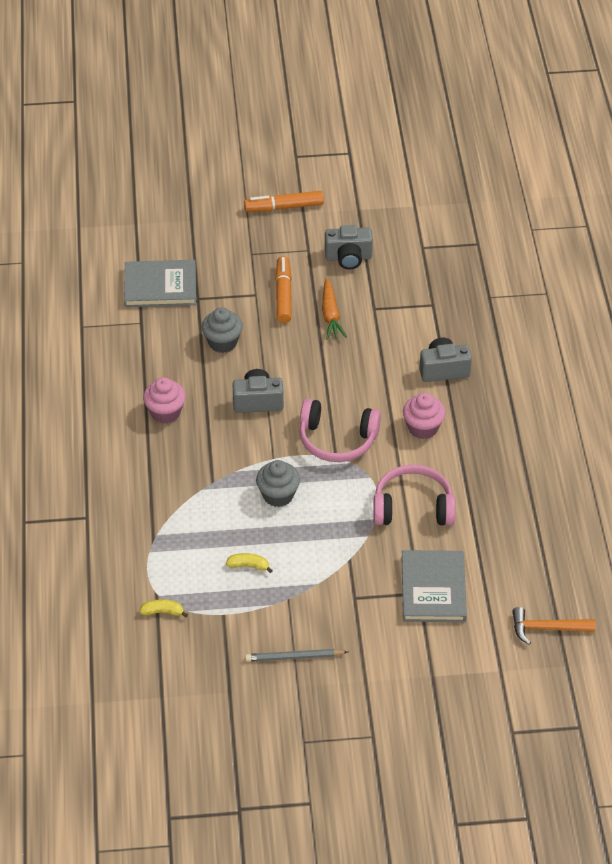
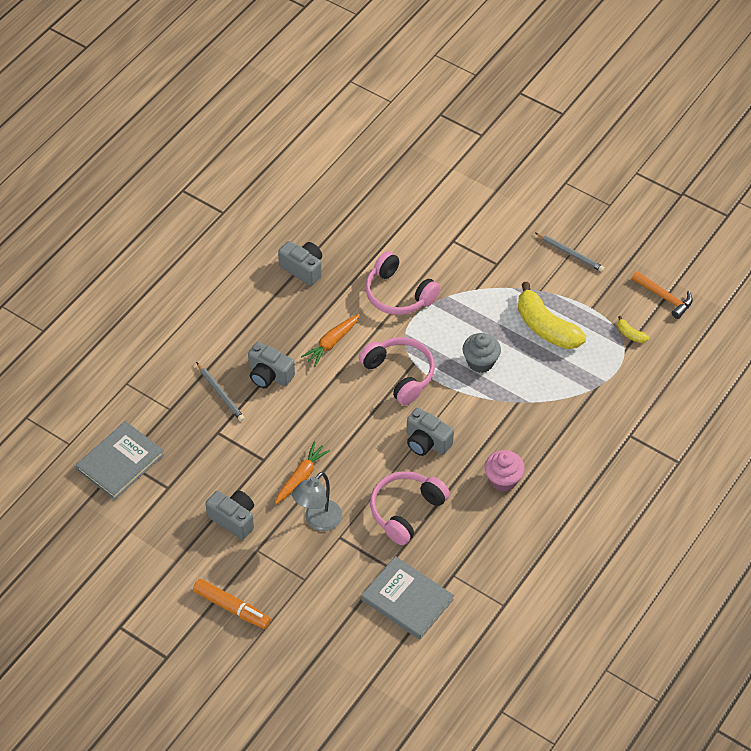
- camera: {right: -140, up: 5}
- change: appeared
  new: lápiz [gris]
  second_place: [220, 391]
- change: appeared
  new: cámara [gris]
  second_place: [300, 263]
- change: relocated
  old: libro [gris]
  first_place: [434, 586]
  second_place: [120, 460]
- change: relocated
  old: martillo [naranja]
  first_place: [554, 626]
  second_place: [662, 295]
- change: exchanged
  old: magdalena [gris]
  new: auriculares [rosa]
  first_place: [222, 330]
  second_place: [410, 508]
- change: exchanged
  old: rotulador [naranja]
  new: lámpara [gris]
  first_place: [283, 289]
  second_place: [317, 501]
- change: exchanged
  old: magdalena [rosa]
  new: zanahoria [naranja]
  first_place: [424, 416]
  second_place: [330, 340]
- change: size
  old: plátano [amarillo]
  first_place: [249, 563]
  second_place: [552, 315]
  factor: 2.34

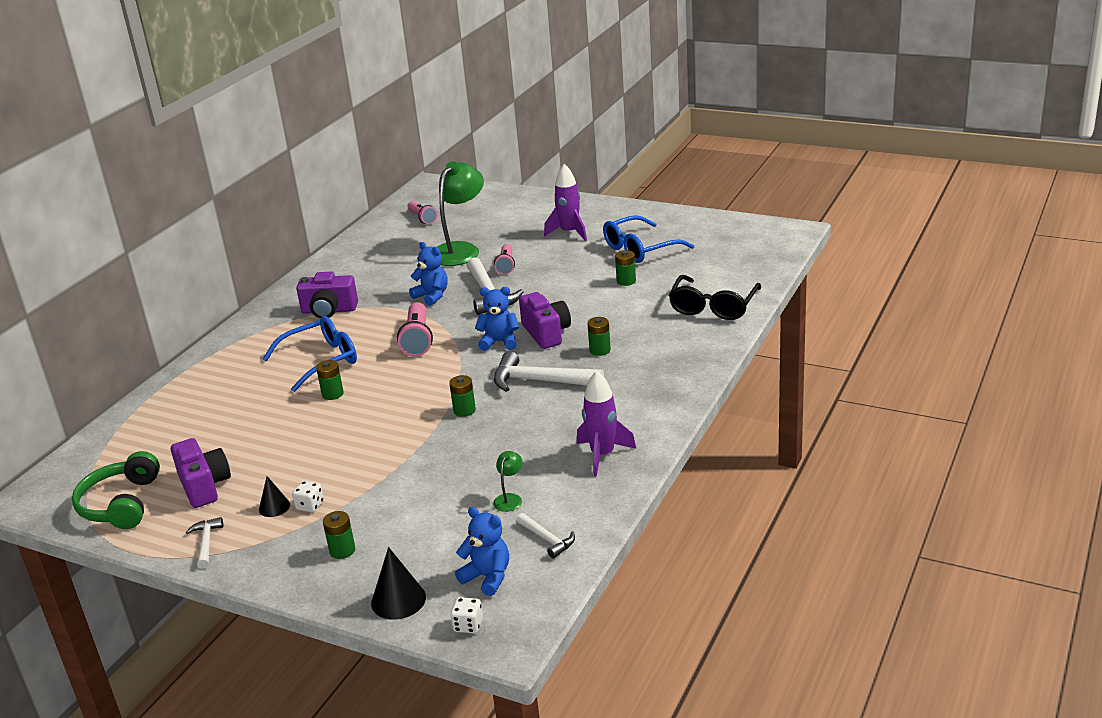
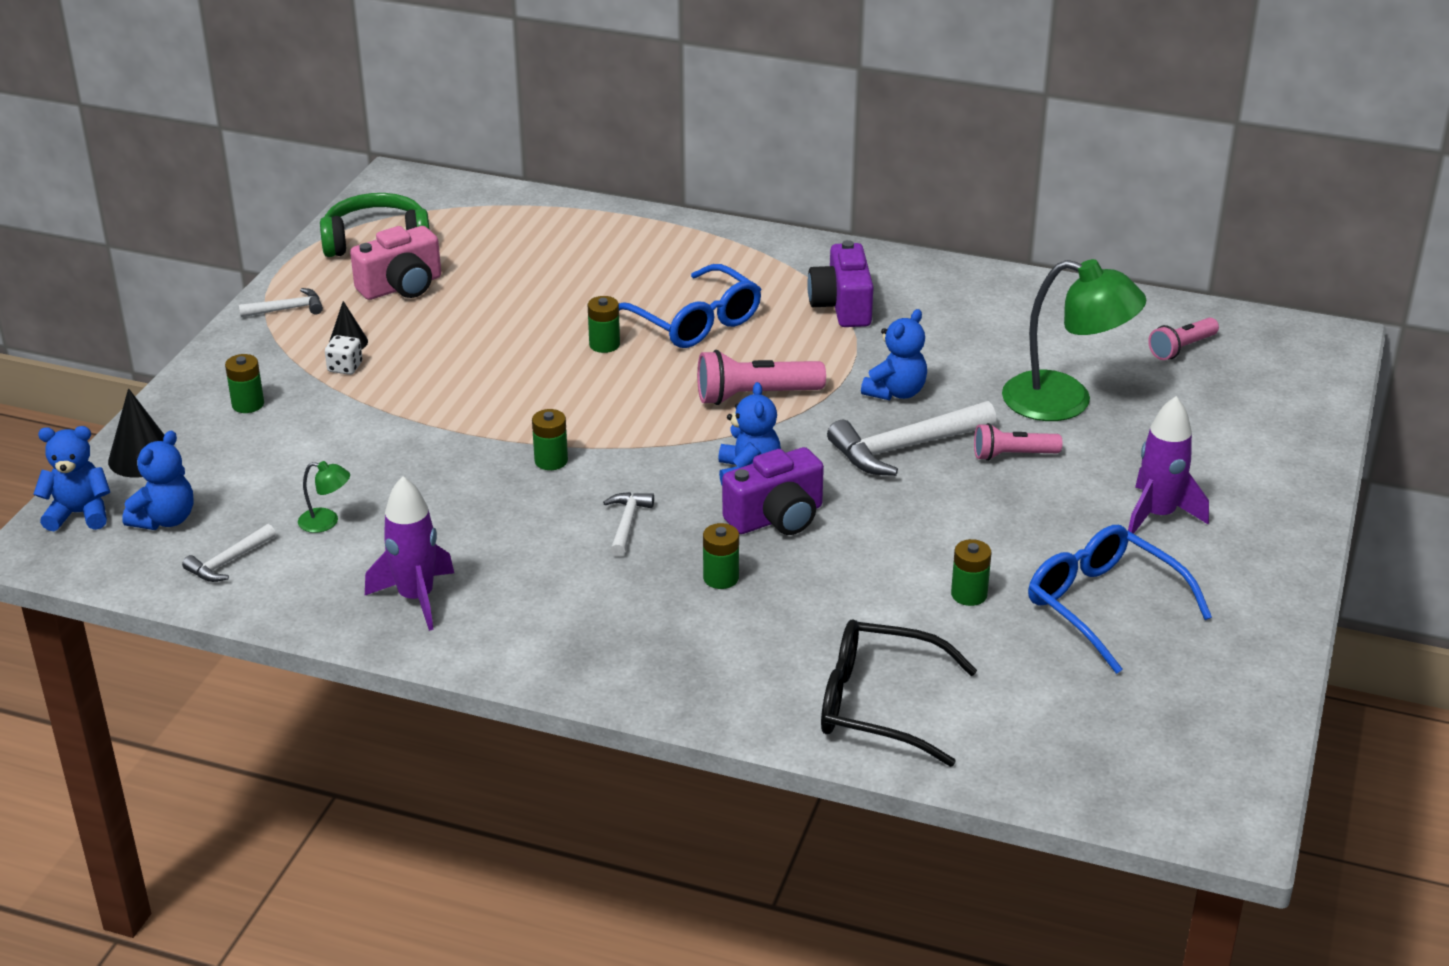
- camera: {right: 80, up: 5}
- change: exchanged
  old: dado [blanco]
  new: osito [azul]
  first_place: [466, 615]
  second_place: [71, 478]
- change: colour
  old: cámara [morado]
  new: cámara [rosa]
  first_place: [201, 473]
  second_place: [395, 263]
- change: size
  old: martillo [blanco]
  first_place: [549, 371]
  second_place: [628, 524]
  factor: 0.53

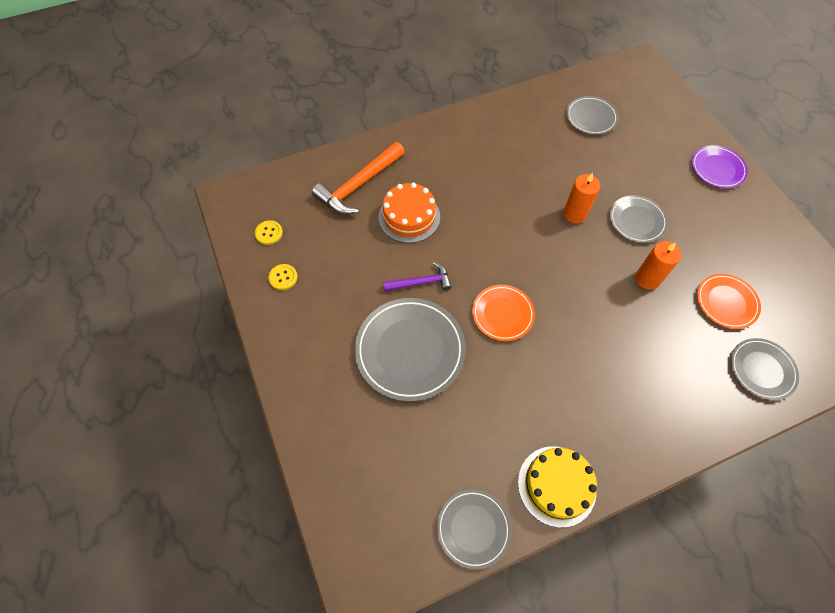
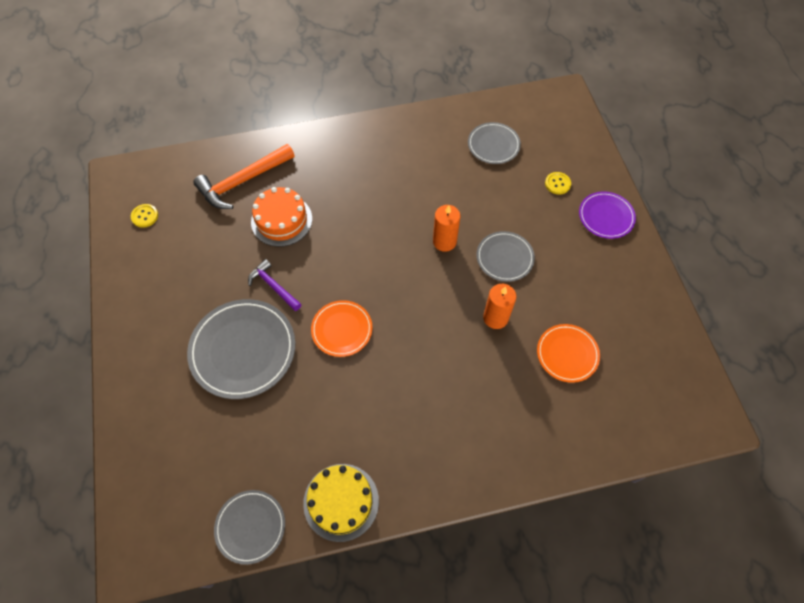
- camera: {right: 10, up: 0}
- change: missing
  old: plato [gris]
  first_place: [765, 369]
- change: relocated
  old: botón [amarillo]
  first_place: [283, 277]
  second_place: [558, 183]
- change: spun
  old: martillo [morado]
  first_place: [417, 276]
  second_place: [275, 285]
  degrees: -135

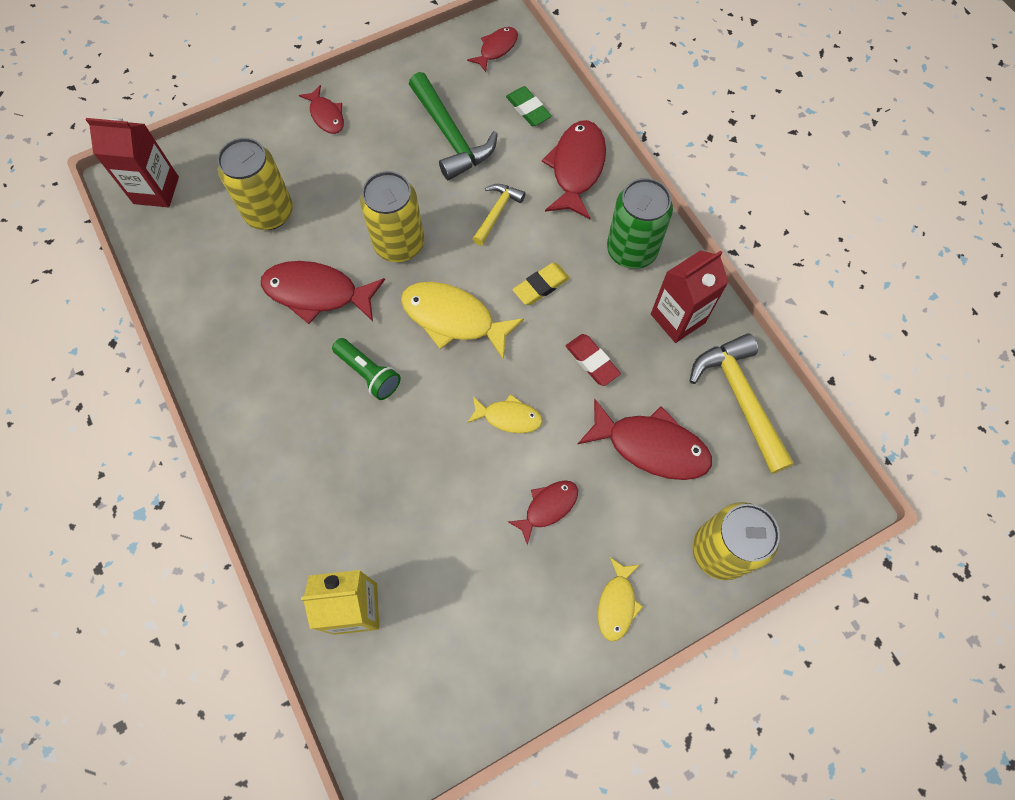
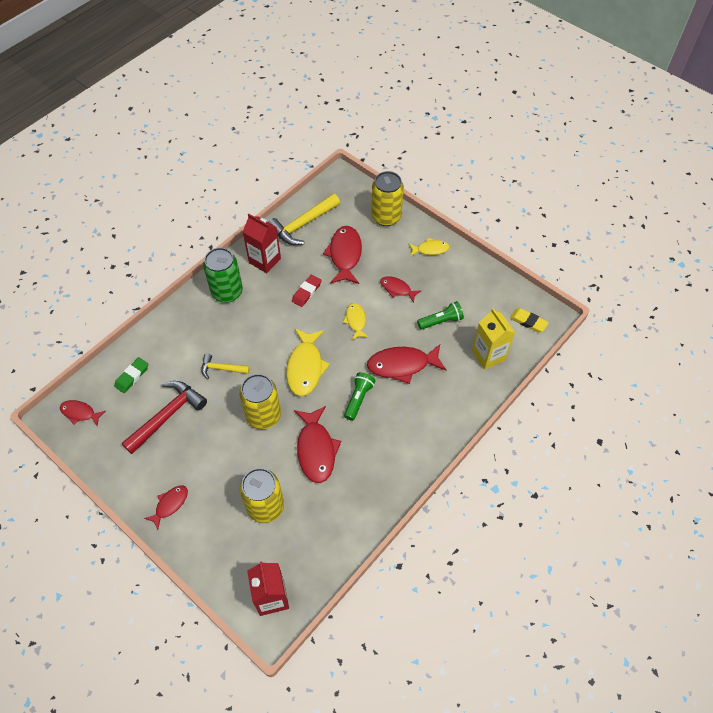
- camera: {right: -110, up: -10}
- change: appeared
  new: lámpara de mano [verde]
  second_place: [440, 315]
- change: relocated
  old: goma de borrar [amarillo]
  first_place: [541, 284]
  second_place: [529, 320]
- change: relocated
  old: pez [rojo]
  first_place: [574, 169]
  second_place: [406, 364]
- change: colour
  old: martillo [verde]
  new: martillo [rojo]
  first_place: [453, 126]
  second_place: [164, 417]

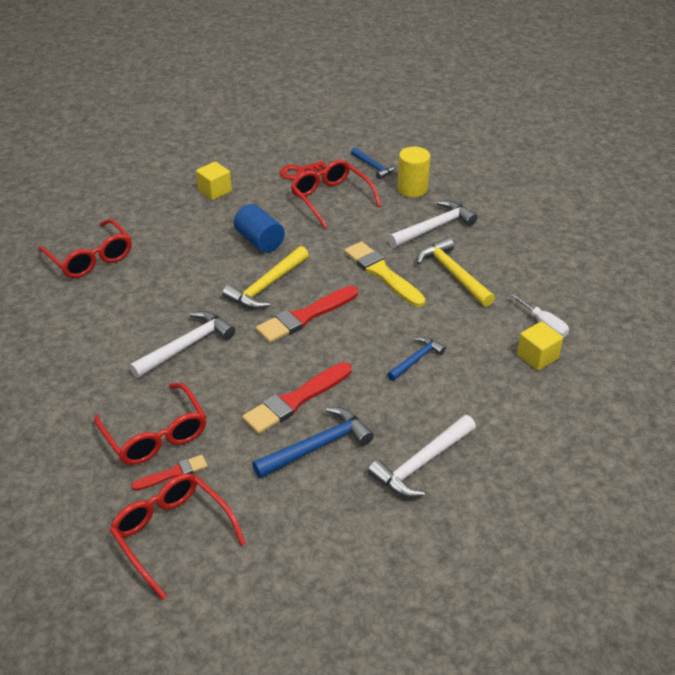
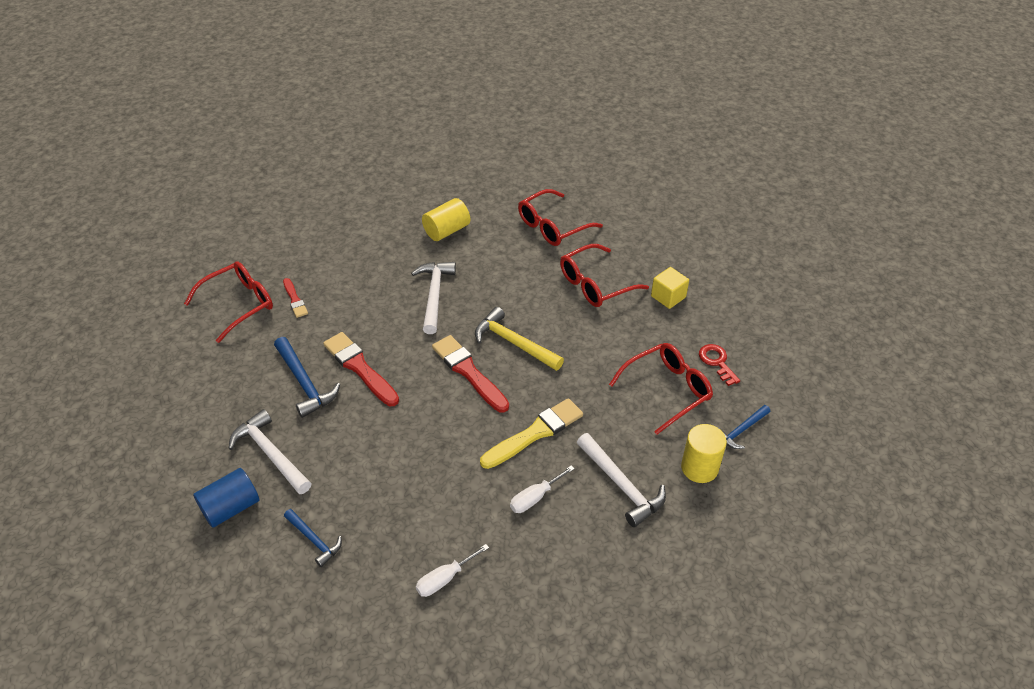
- camera: {right: 90, up: 5}
- change: missing
  old: cubo [amarillo]
  first_place: [540, 345]
- change: appeared
  new: cilindro [amarillo]
  second_place: [446, 219]
- change: relocated
  old: gafas [rojo]
  first_place: [150, 424]
  second_place: [604, 275]
- change: relocated
  old: cilindro [azul]
  first_place: [259, 228]
  second_place: [226, 498]
- change: relocated
  old: martillo [azul]
  first_place: [416, 359]
  second_place: [313, 538]
- change: exchanged
  old: martillo [amarillo]
  new: destornillador [blanco]
  first_place: [456, 272]
  second_place: [542, 489]
- change: spun
  old: martillo [blanco]
  first_place: [182, 344]
  second_place: [433, 298]
  degrees: -135

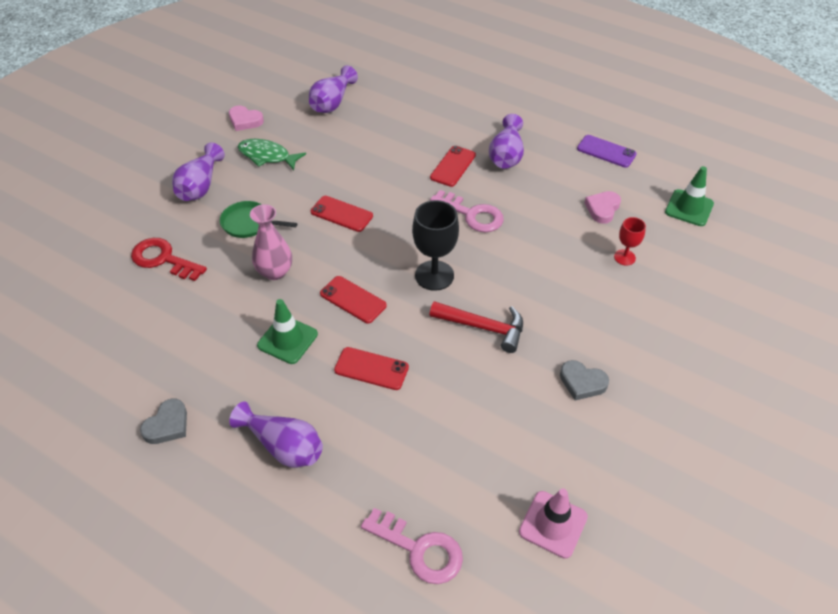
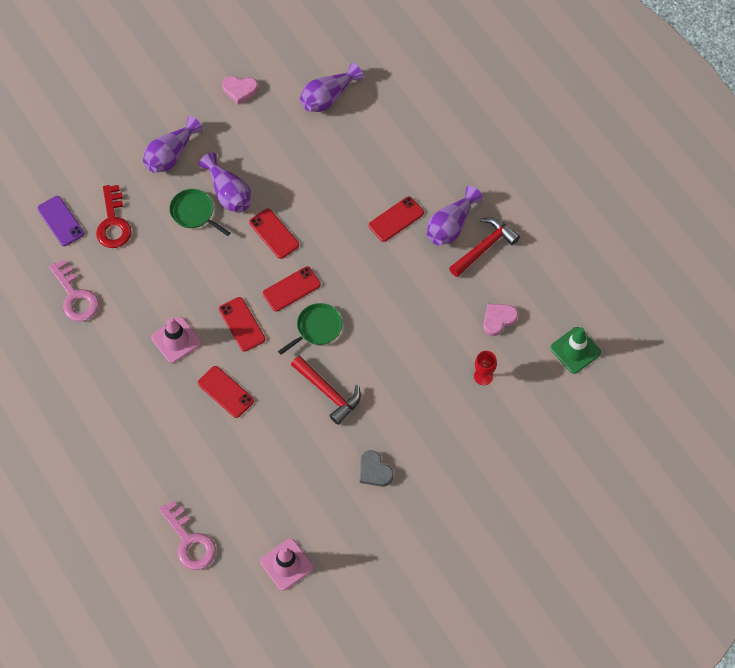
- camera: {right: 25, up: 15}
- change: missing
  old: corazón [gris]
  first_place: [163, 421]
- change: missing
  old: pez [verde]
  first_place: [272, 154]
- change: missing
  old: florero [rosa]
  first_place: [271, 242]
- change: appeared
  new: móvil [rojo]
  second_place: [292, 289]
- change: appeared
  new: martillo [rojo]
  second_place: [484, 247]
- change: relocated
  old: florero [morado]
  first_place: [276, 434]
  second_place: [225, 182]
- change: relocated
  old: llave [rosa]
  first_place: [467, 211]
  second_place: [74, 290]
- change: relocated
  old: móvil [morado]
  first_place: [607, 151]
  second_place: [60, 221]
- change: exchanged
  old: copa [negro]
  new: sartén [verde]
  first_place: [435, 245]
  second_place: [310, 329]
- change: colour
  old: cono de tráfico [verde]
  new: cono de tráfico [rosa]
  first_place: [287, 331]
  second_place: [176, 340]
- change: spun
  old: llave [rojo]
  first_place: [169, 259]
  second_place: [113, 216]
  degrees: -150
- change: spun
  old: corazón [rosa]
  first_place: [246, 118]
  second_place: [240, 90]
  degrees: -45

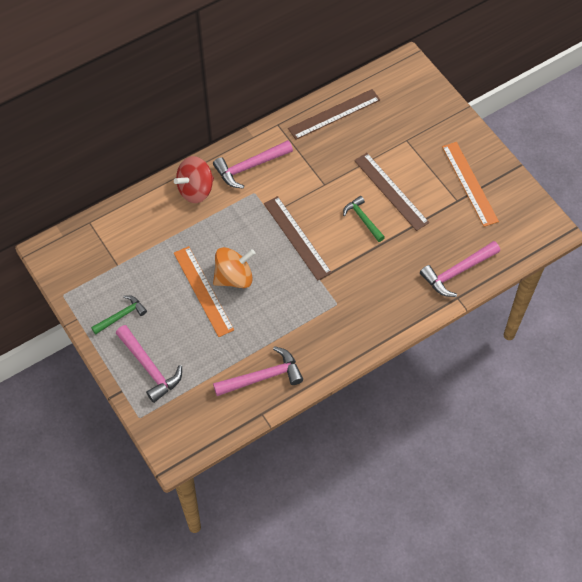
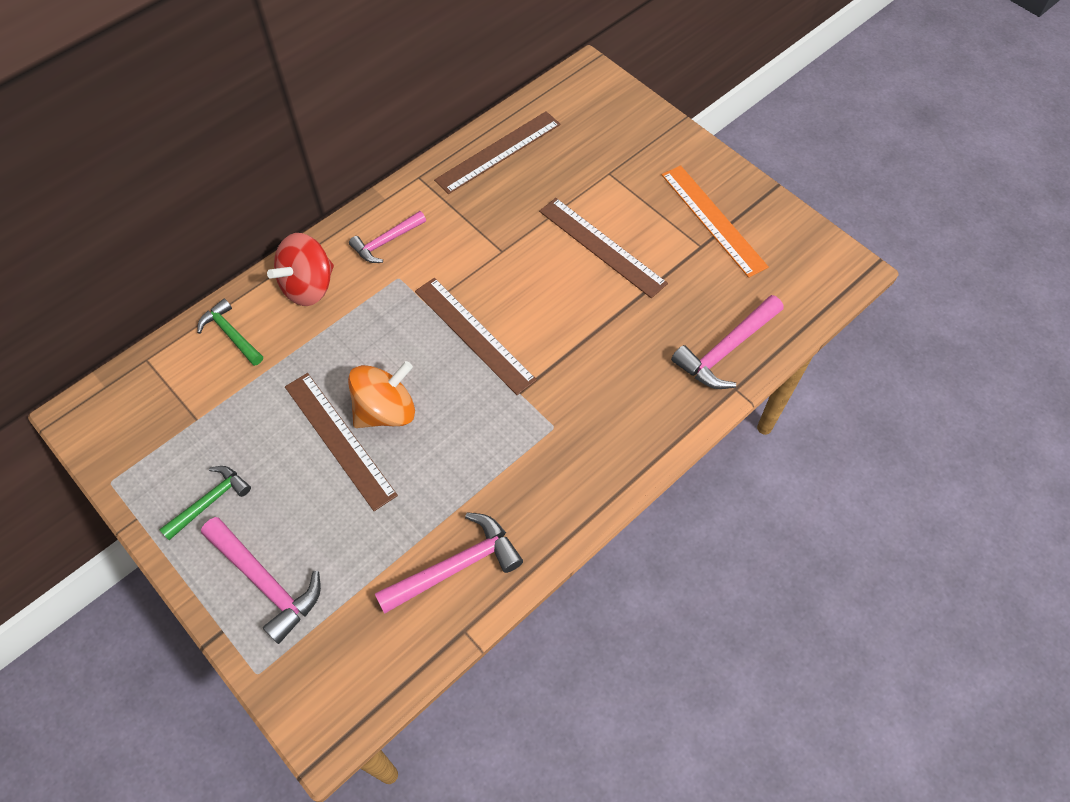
- camera: {right: -10, up: 0}
- change: relocated
  old: martillo [verde]
  first_place: [364, 219]
  second_place: [230, 332]
- change: colour
  old: regla [naranja]
  new: regla [marrón]
  first_place: [204, 291]
  second_place: [341, 442]
- change: size
  old: martillo [rosa]
  first_place: [253, 164]
  second_place: [387, 237]
  factor: 0.66

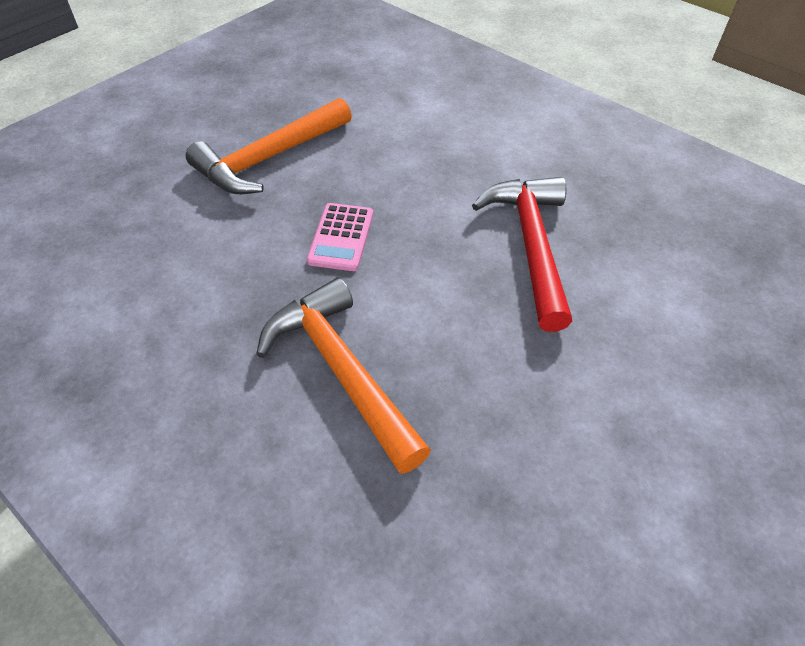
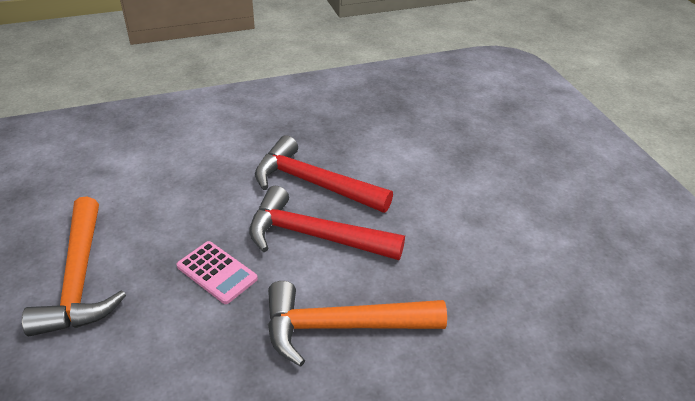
- camera: {right: -60, up: -10}
- change: appeared
  new: martillo [rojo]
  second_place: [327, 223]

